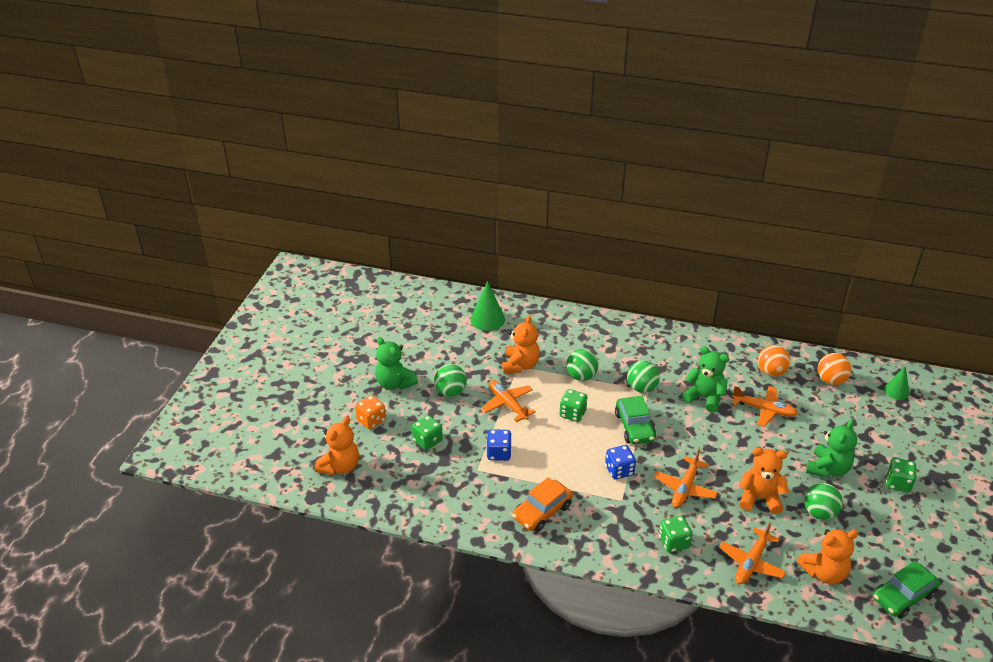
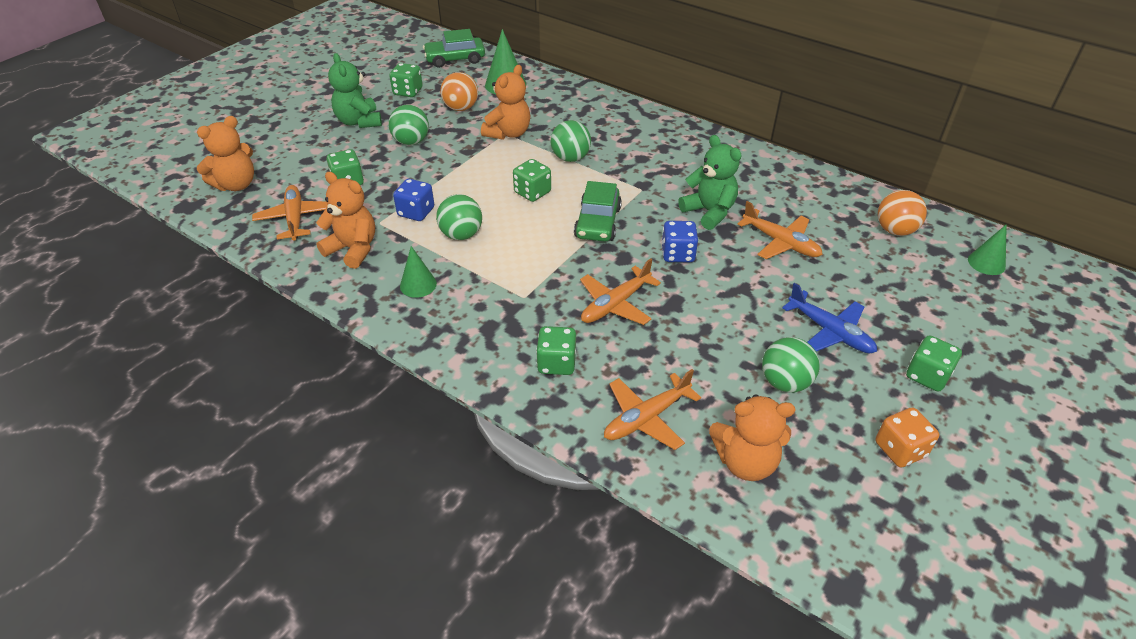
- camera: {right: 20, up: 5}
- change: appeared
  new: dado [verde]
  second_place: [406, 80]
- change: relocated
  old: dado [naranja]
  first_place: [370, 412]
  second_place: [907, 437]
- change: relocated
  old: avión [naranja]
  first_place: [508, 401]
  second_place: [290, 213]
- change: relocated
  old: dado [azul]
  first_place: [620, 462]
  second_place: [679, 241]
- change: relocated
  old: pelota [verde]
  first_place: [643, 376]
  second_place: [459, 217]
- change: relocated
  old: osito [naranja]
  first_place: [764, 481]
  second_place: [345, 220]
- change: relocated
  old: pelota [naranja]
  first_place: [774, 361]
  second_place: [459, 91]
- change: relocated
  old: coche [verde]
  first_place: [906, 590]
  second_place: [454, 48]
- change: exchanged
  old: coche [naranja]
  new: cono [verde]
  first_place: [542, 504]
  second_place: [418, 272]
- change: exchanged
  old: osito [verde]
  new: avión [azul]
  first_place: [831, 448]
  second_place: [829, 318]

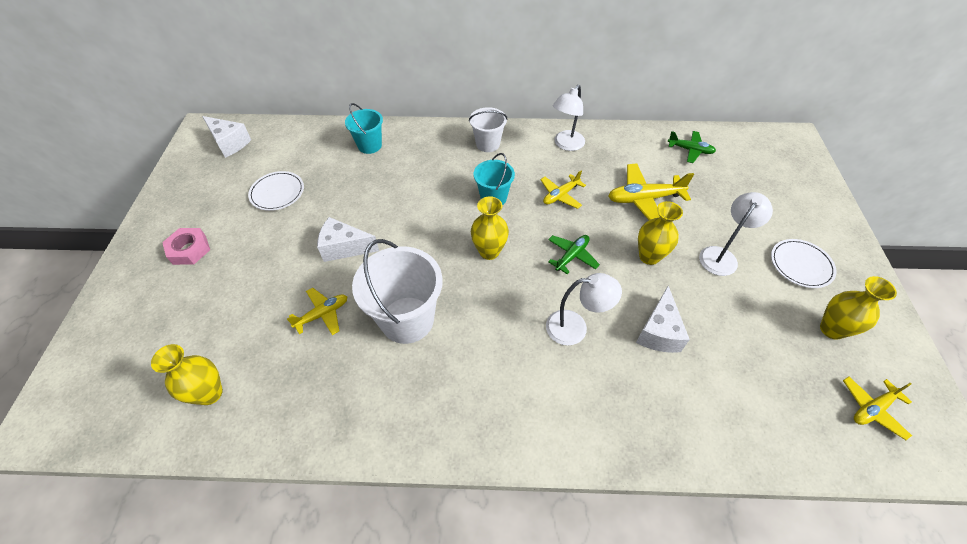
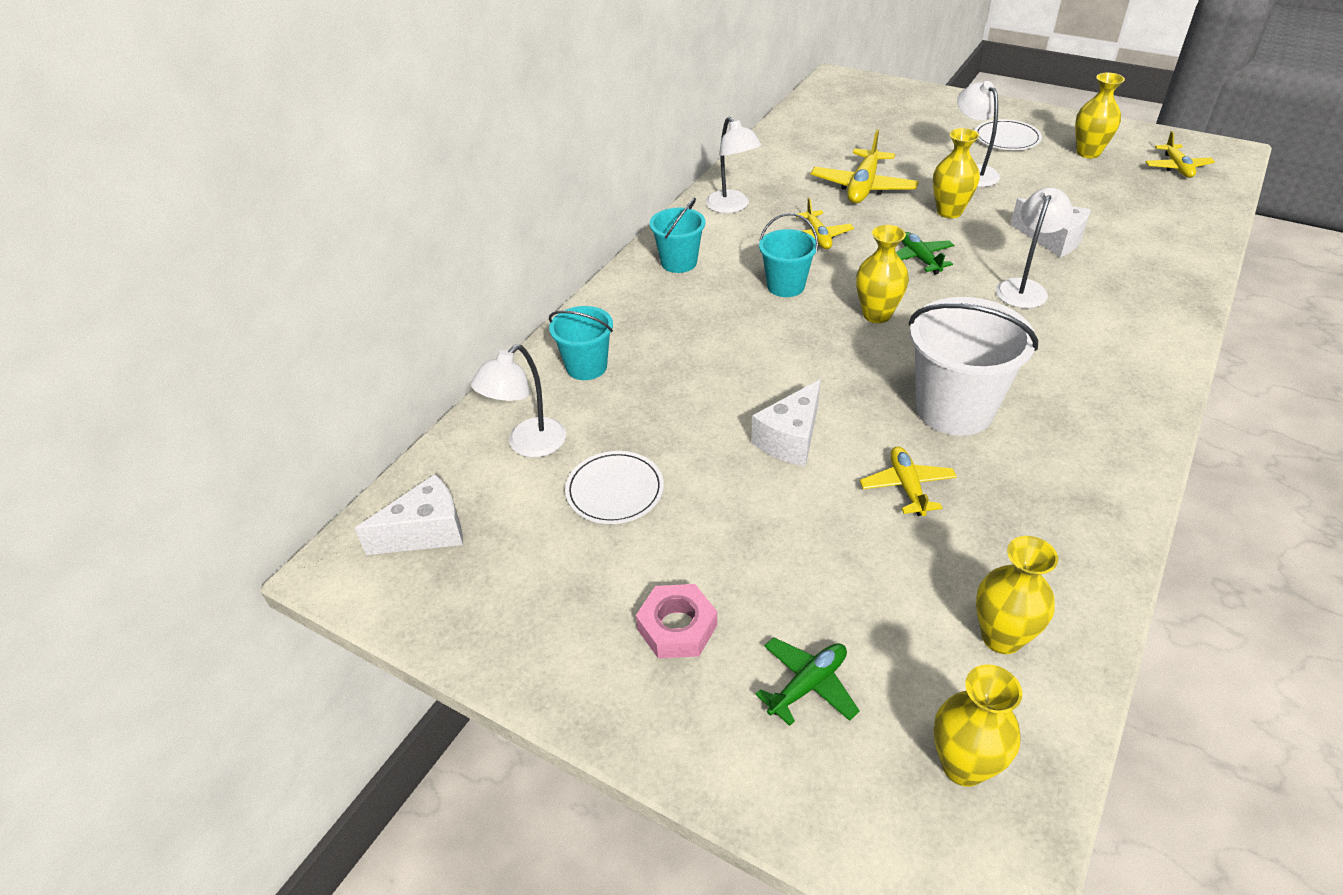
- camera: {right: -60, up: -10}
- change: appeared
  new: lámpara [blanco]
  second_place: [518, 400]
- change: appeared
  new: florero [amarillo]
  second_place: [977, 726]
- change: relocated
  old: avión [verde]
  first_place: [692, 147]
  second_place: [807, 682]
- change: colour
  old: balde [blanco]
  new: balde [turquesa]
  first_place: [488, 129]
  second_place: [678, 235]

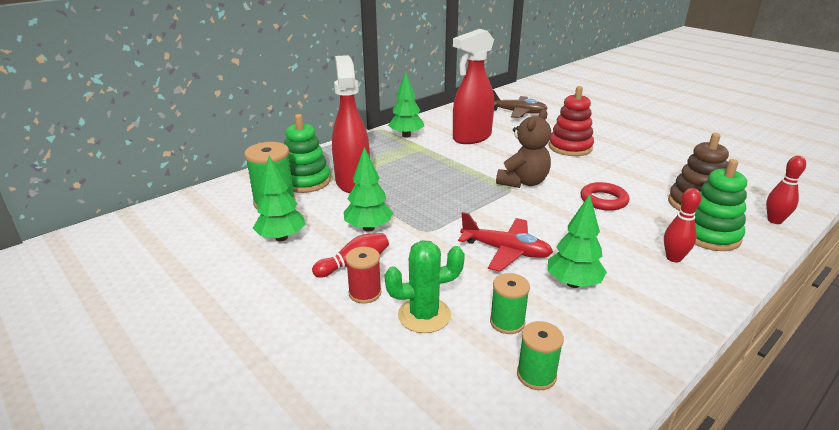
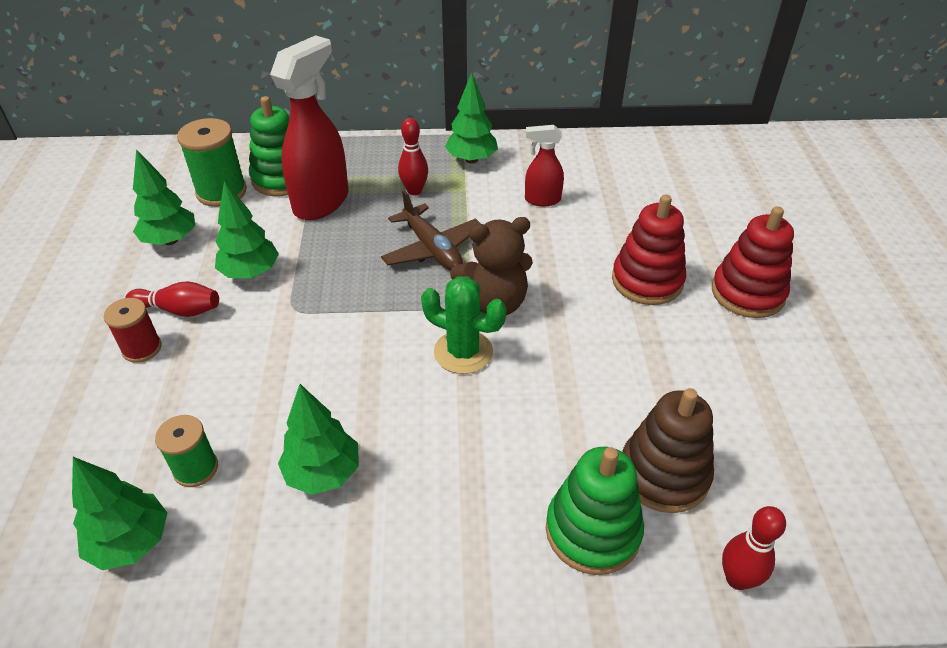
- camera: {right: 40, up: 15}
- change: missing
  old: avión [rojo]
  first_place: [505, 242]
- change: missing
  old: anillo [rojo]
  first_place: [604, 196]
- change: appeared
  new: juguete apilable [rojo]
  second_place: [753, 262]
- change: relocated
  old: cactus [verde]
  first_place: [424, 286]
  second_place: [463, 325]
- change: relocated
  old: avión [marrón]
  first_place: [520, 104]
  second_place: [431, 230]
- change: relocated
  old: bolo [rojo]
  first_place: [682, 225]
  second_place: [413, 156]
- change: exchanged
  old: carrete [verde]
  new: árbol [verde]
  first_place: [540, 355]
  second_place: [119, 513]
- change: size
  old: pulverizador [rojo]
  first_place: [473, 86]
  second_place: [544, 165]
  factor: 0.52

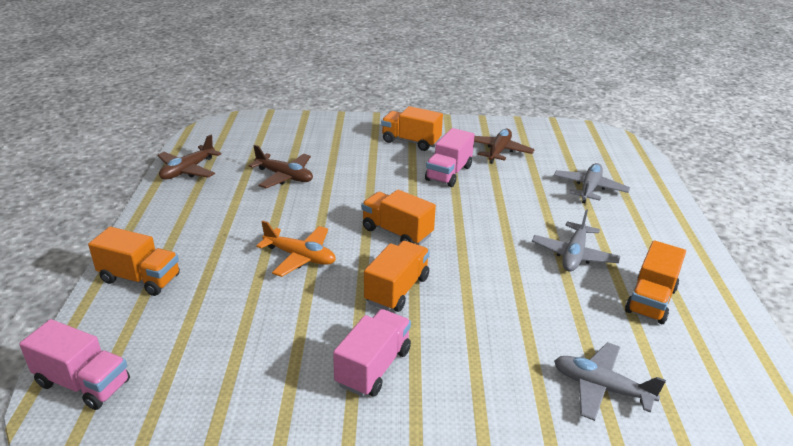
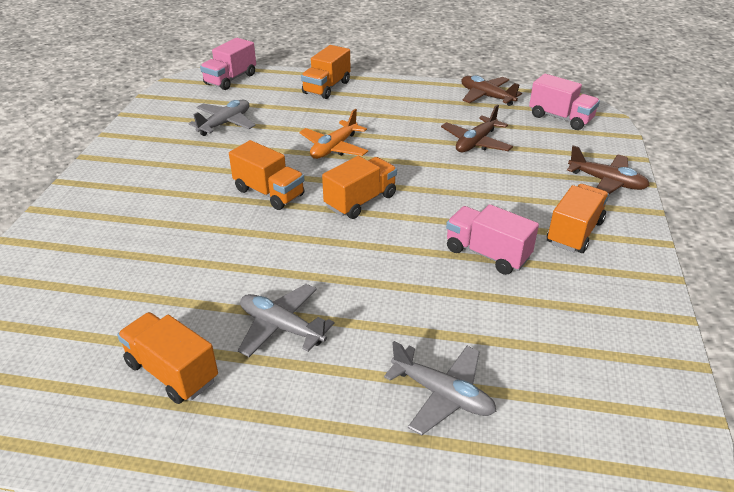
- camera: {right: 100, up: 5}
- change: relocated
  old: camión [rosa]
  first_place: [372, 353]
  second_place: [564, 102]
- change: relocated
  old: avión [marrón]
  first_place: [504, 146]
  second_place: [608, 169]
- change: relocated
  old: avión [gris]
  first_place: [610, 381]
  second_place: [222, 118]

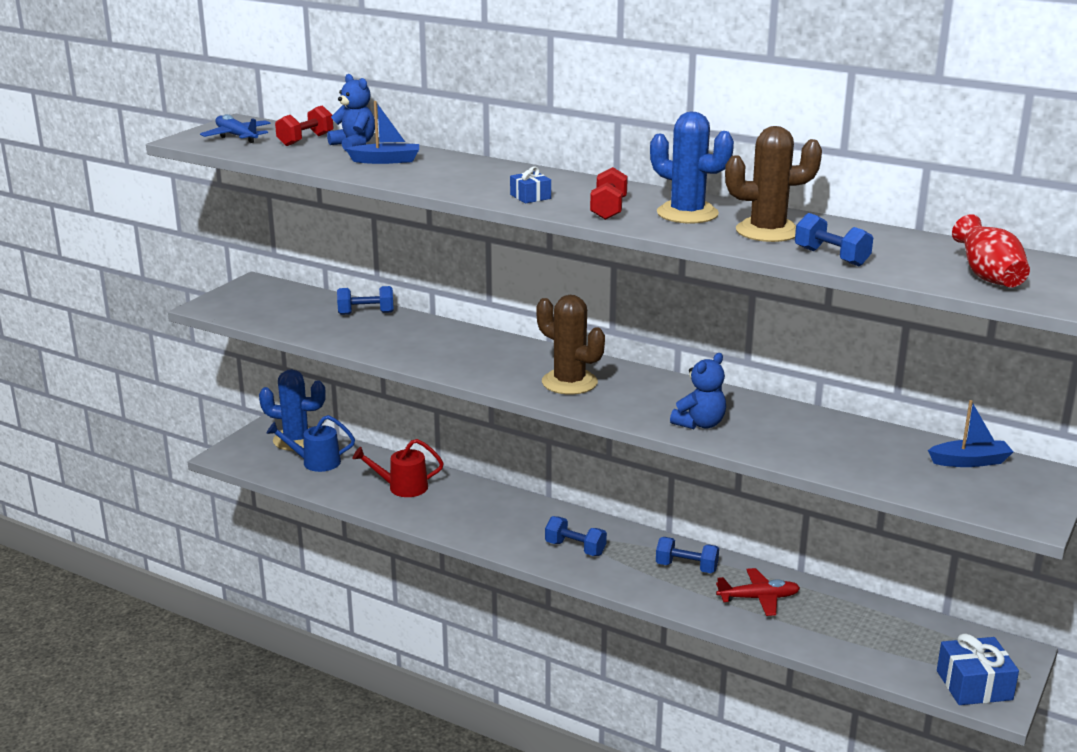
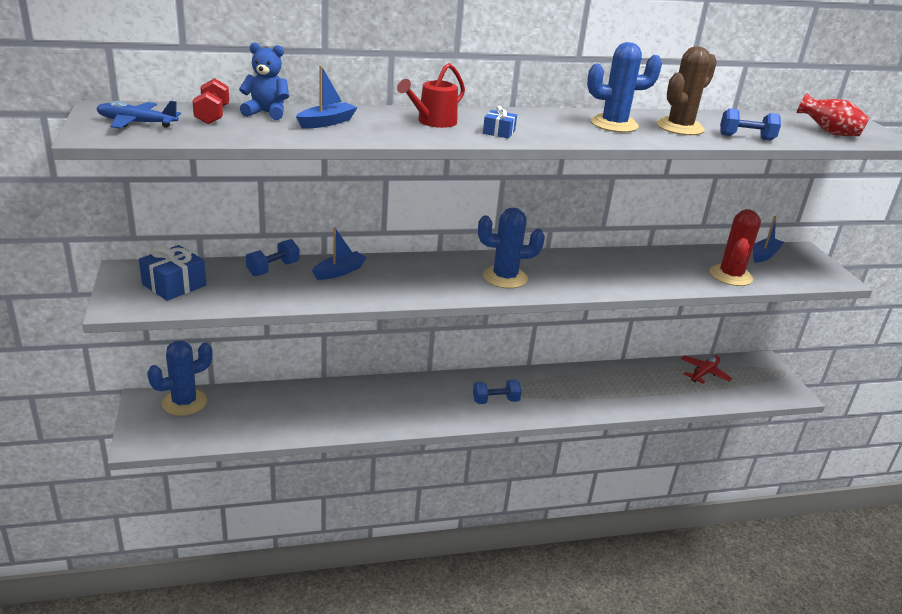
- camera: {right: -45, up: 5}
- change: missing
  old: regadera [azul]
  first_place: [311, 443]
- change: missing
  old: mancuerna [rojo]
  first_place: [609, 193]
- change: missing
  old: mancuerna [azul]
  first_place: [687, 555]
- change: missing
  old: osito [azul]
  first_place: [698, 391]
- change: appeared
  new: barco [azul]
  second_place: [339, 253]
- change: appeared
  new: cactus [rojo]
  second_place: [735, 247]
- change: relocated
  old: regadera [rojo]
  first_place: [398, 468]
  second_place: [431, 95]
- change: relocated
  old: avión [rojo]
  first_place: [758, 592]
  second_place: [706, 369]
- change: relocated
  old: regalo [azul]
  first_place: [978, 669]
  second_place: [172, 273]
- change: colour
  old: cactus [marrón]
  new: cactus [azul]
  first_place: [570, 345]
  second_place: [511, 247]

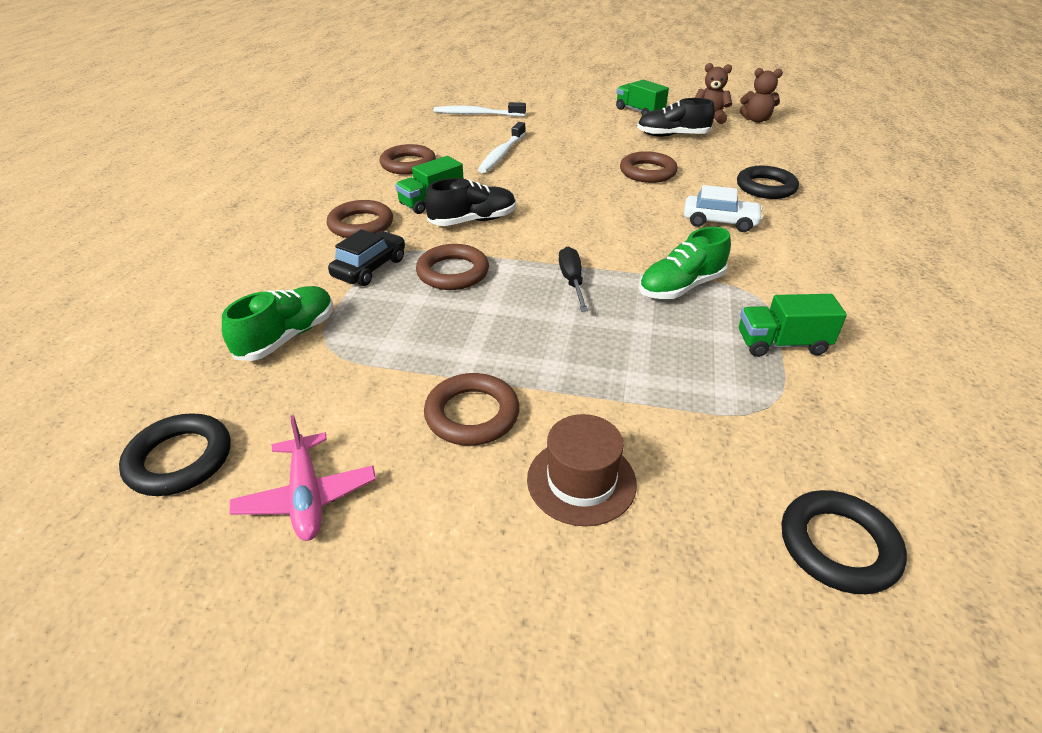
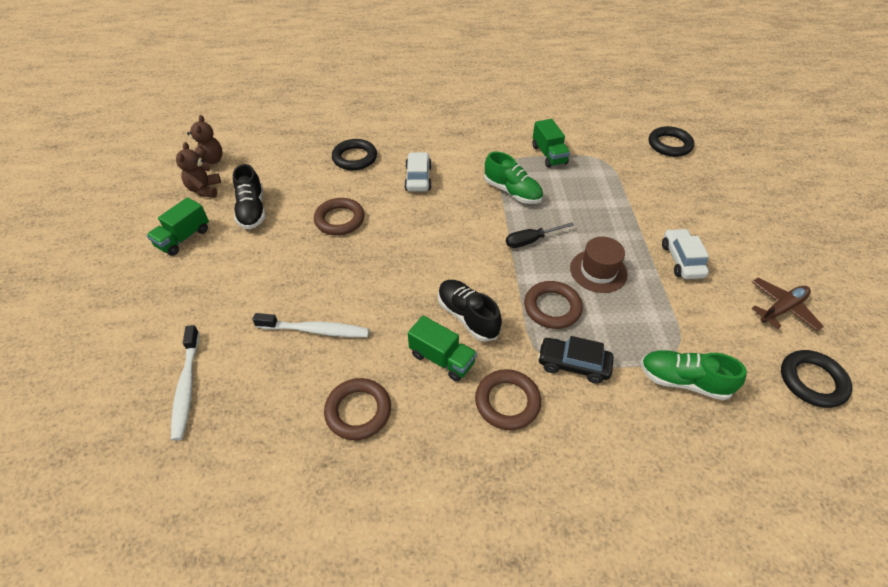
- camera: {right: -105, up: 10}
- change: relocated
  old: sombrero [marrón]
  first_place: [582, 470]
  second_place: [599, 265]
- change: exchanged
  old: anillo [marrón]
  new: coche [blanco]
  first_place: [471, 409]
  second_place: [685, 253]
- change: colour
  old: avión [rosa]
  new: avión [marrón]
  first_place: [303, 478]
  second_place: [787, 305]

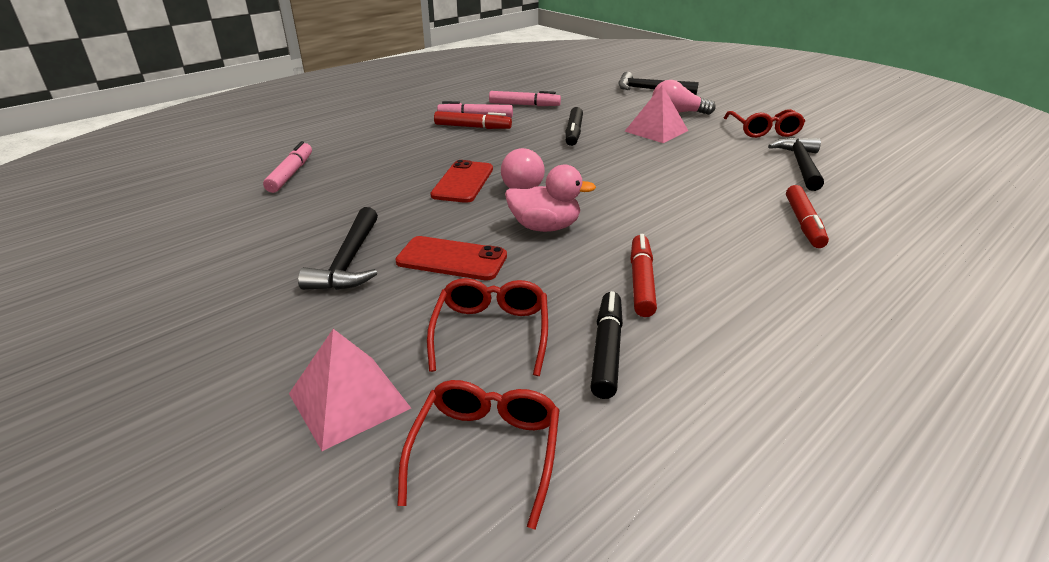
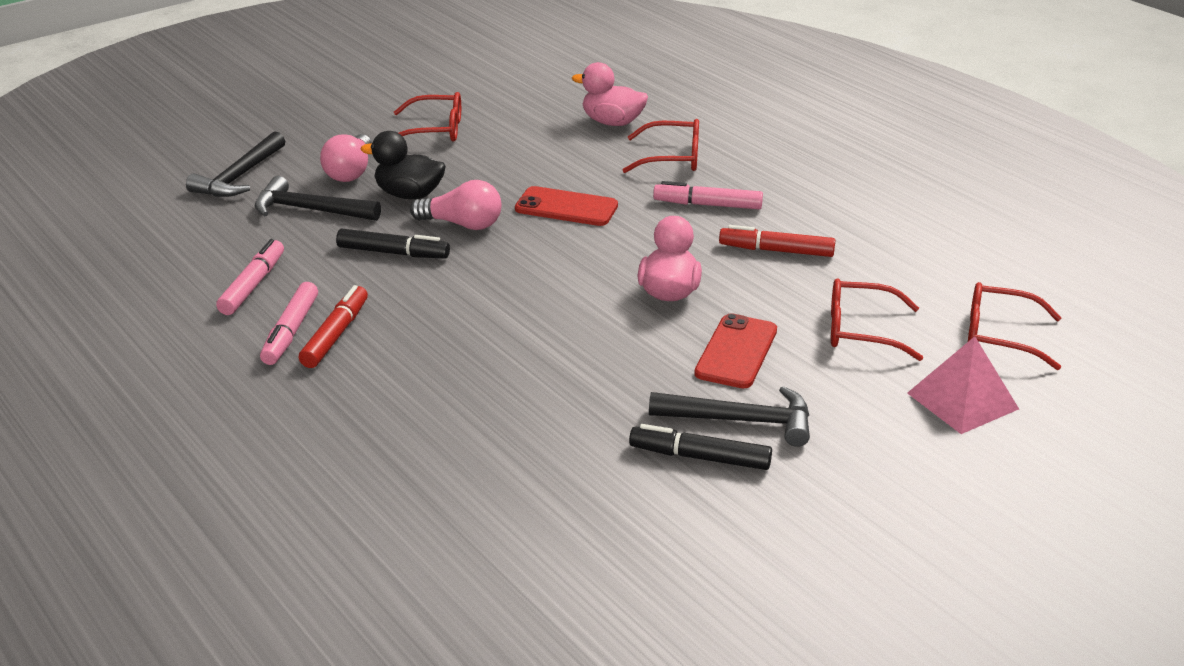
- camera: {right: -85, up: 0}
- change: appeared
  new: pato [rosa]
  second_place: [610, 94]
- change: relocated
  old: rotulador [rosa]
  first_place: [287, 167]
  second_place: [708, 195]
- change: relocated
  old: móvil [rojo]
  first_place: [461, 181]
  second_place: [566, 206]
- change: relocated
  old: bombilla [rosa]
  first_place: [523, 168]
  second_place: [456, 205]
- change: relocated
  old: rotulador [negro]
  first_place: [606, 345]
  second_place: [700, 447]
- change: relocated
  old: martillo [negro]
  first_place: [796, 164]
  second_place: [318, 198]
- change: exchanged
  old: pirámide [rosa]
  new: pato [negro]
  first_place: [656, 114]
  second_place: [403, 165]
- change: exchanged
  old: rotulador [rojo]
  new: gafas [rojo]
  first_place: [807, 216]
  second_place: [660, 146]

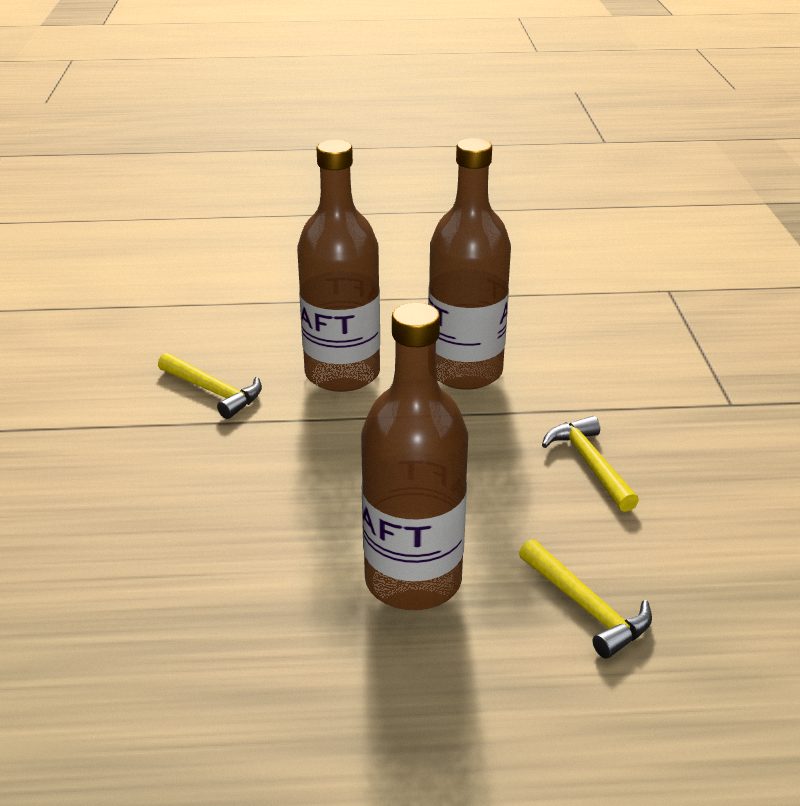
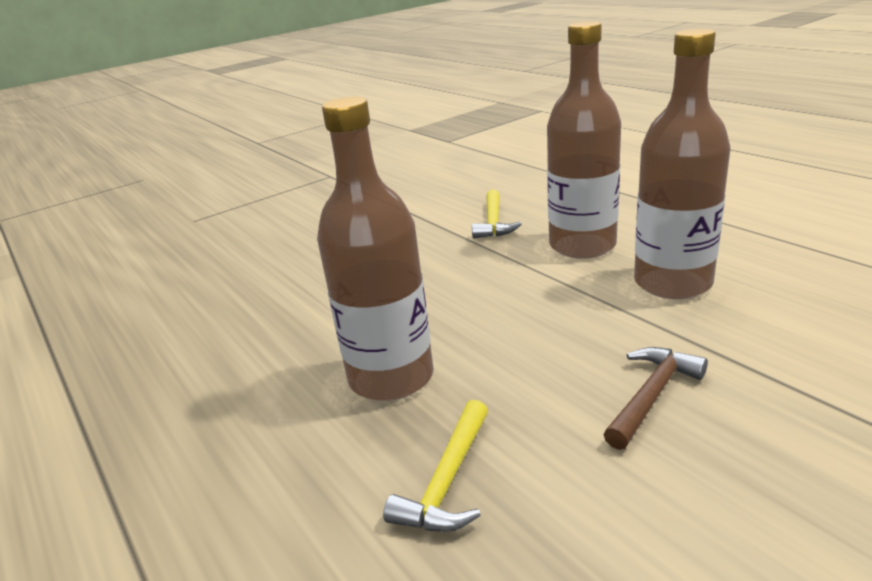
- camera: {right: 60, up: -5}
- change: colour
  old: martillo [amarillo]
  new: martillo [marrón]
  first_place: [590, 464]
  second_place: [655, 398]

